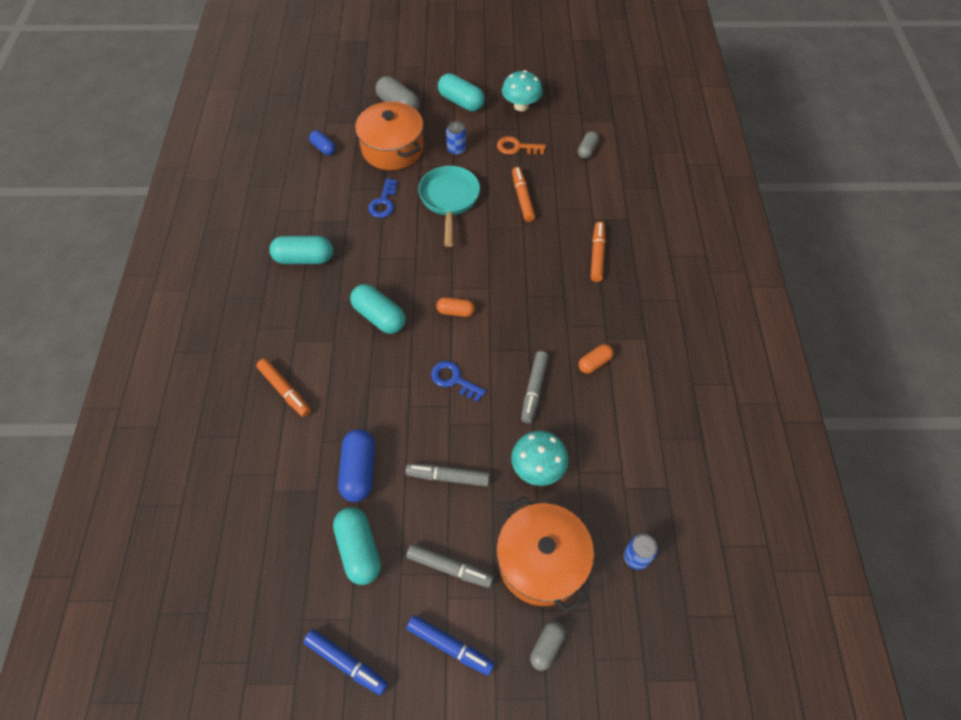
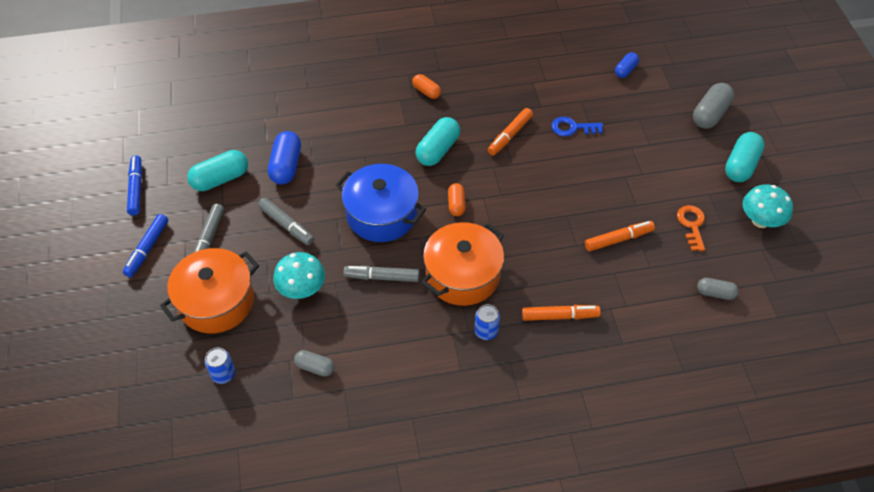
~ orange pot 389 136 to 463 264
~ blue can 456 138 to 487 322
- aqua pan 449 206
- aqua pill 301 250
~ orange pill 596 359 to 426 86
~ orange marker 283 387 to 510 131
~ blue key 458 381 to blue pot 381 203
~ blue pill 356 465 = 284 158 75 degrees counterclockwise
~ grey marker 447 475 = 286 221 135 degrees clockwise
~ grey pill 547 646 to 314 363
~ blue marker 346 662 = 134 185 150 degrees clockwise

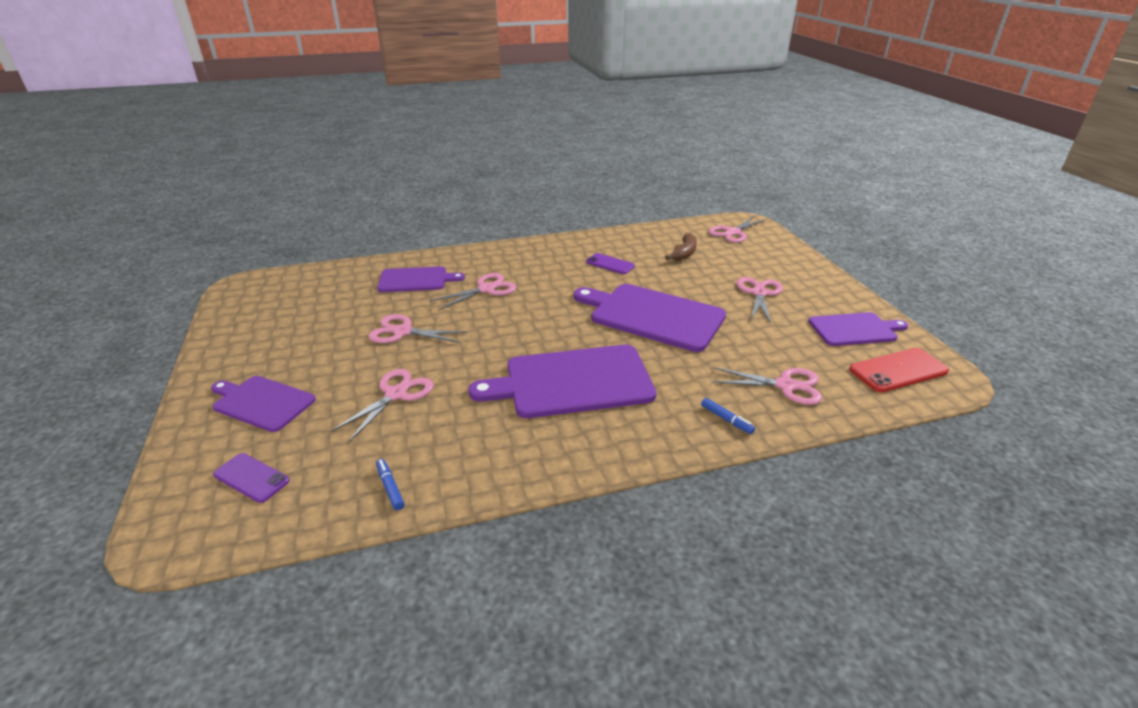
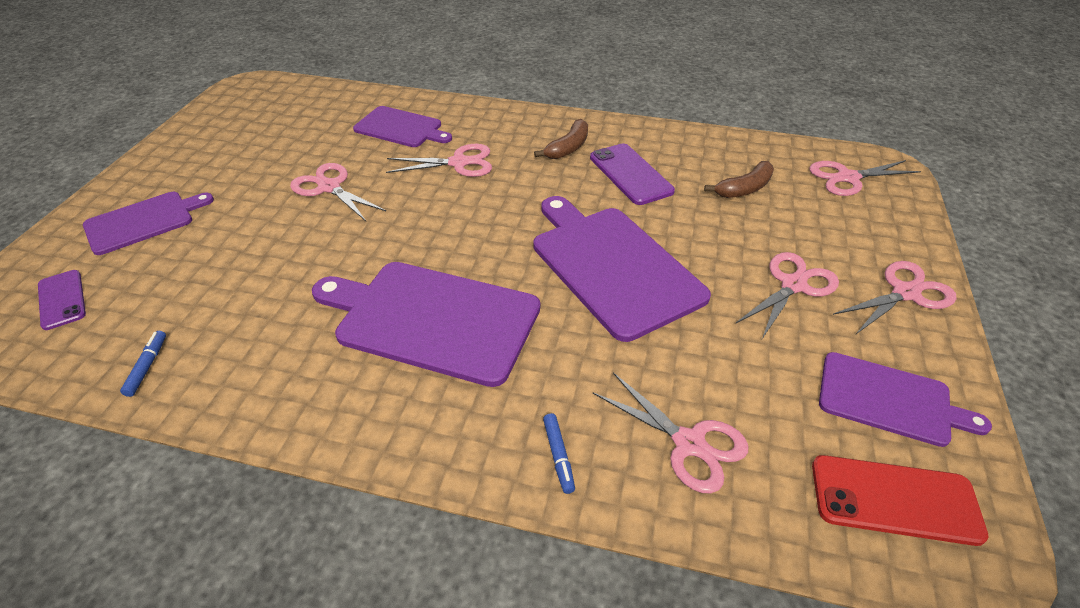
~ royal purple smartphone 610 263 = 632 174 x1.51
~ pink shears 382 405 to 895 297
~ royal purple chopping board 263 404 = 148 223 90 degrees clockwise
+ brown banana 561 139

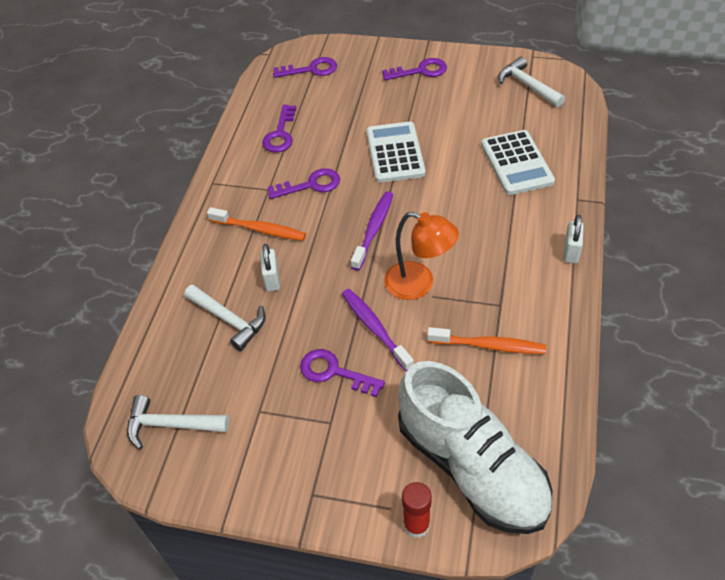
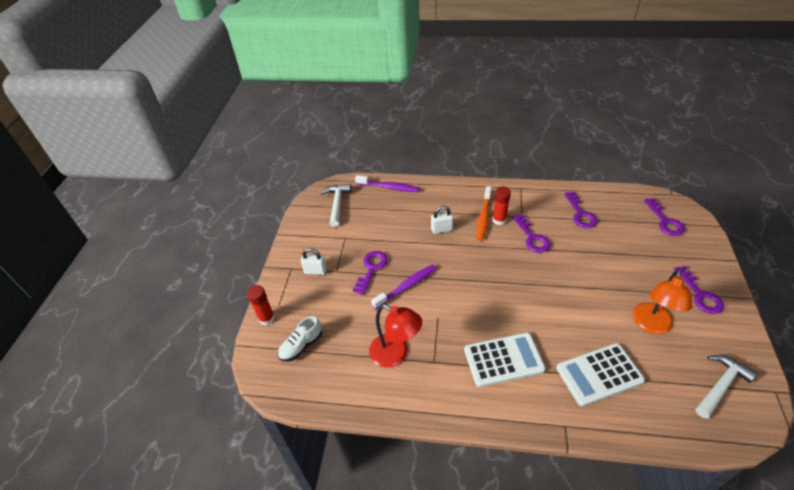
~ royal purple key 279 129 = 581 209 105 degrees counterclockwise
~ white adding machine 396 152 to 505 359
~ royal purple tooth brush 372 230 to 387 183
~ orange lamp 421 256 to 662 301
~ white padlock 574 239 to 314 261
- white claw hammer 224 318
~ orange tooth brush 486 340 to crimson lamp 395 336
~ white lace-up shoe 475 447 = 300 338 x0.42
+ crimson glue stick 502 205

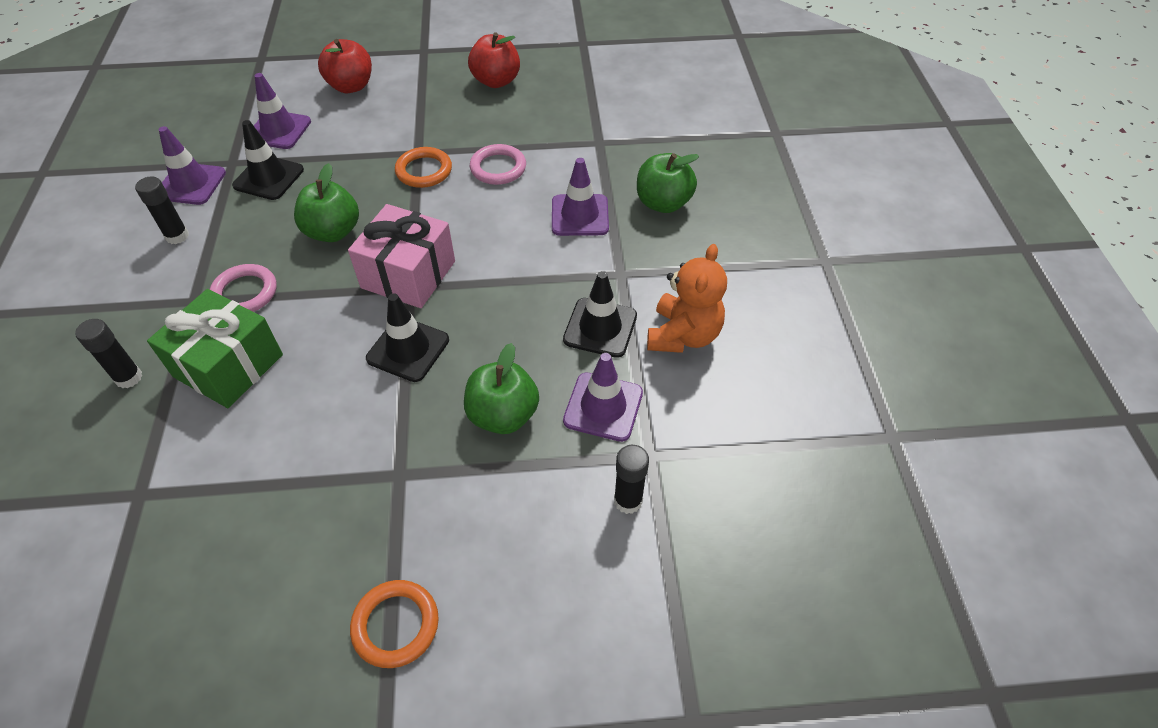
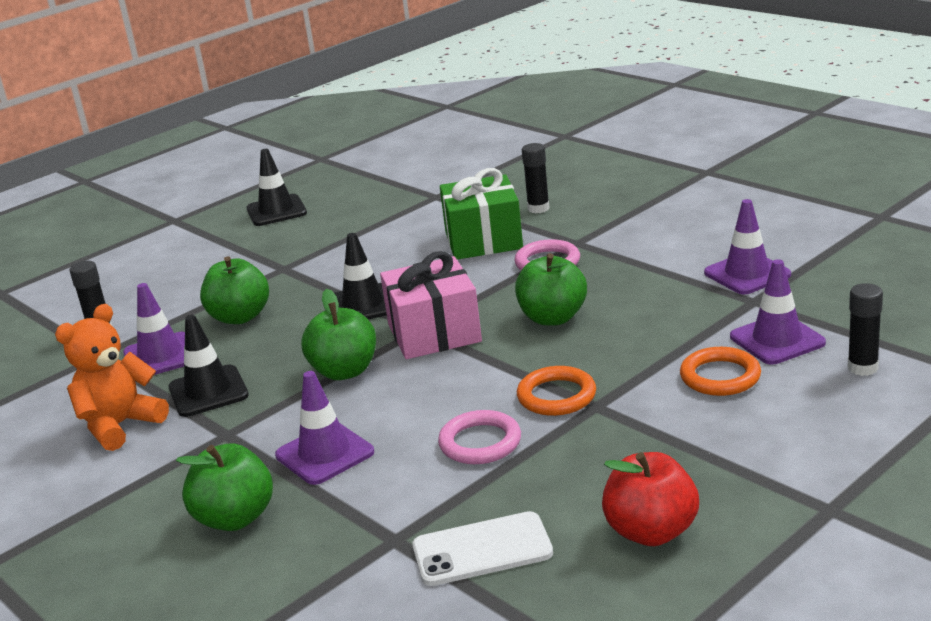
- crimson apple fruit 345 66
~ black road cone 268 160 to 276 187
~ black glue stick 162 210 to 865 329
~ orange teddy 687 298 = 112 377 60 degrees clockwise
~ orange ring 394 624 to 720 371
+ emerald apple fruit 338 334
+ white smartphone 482 548

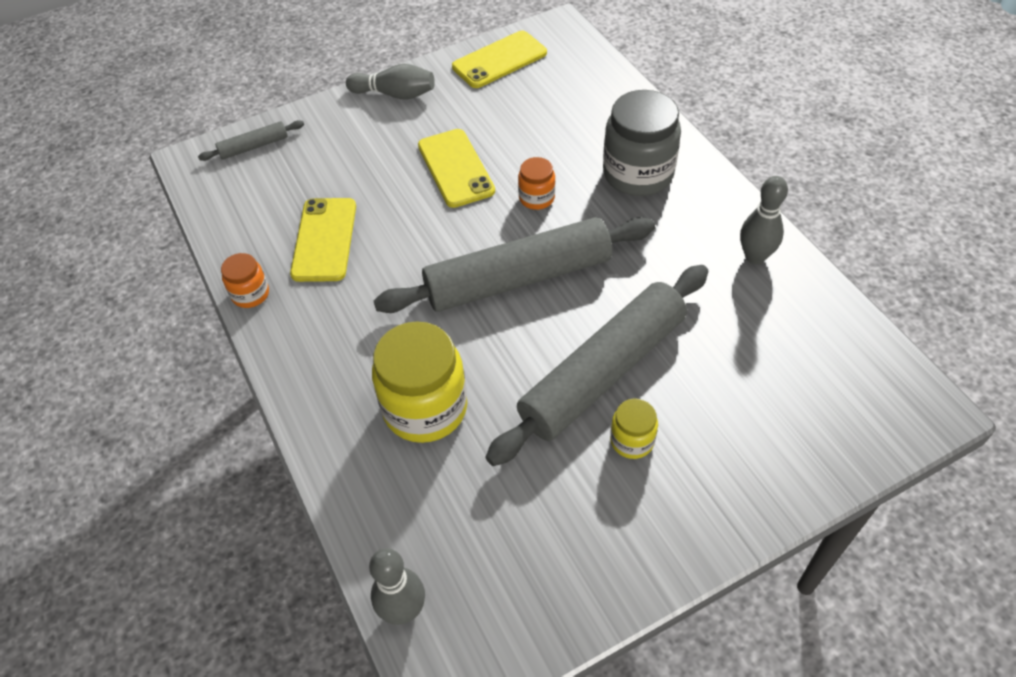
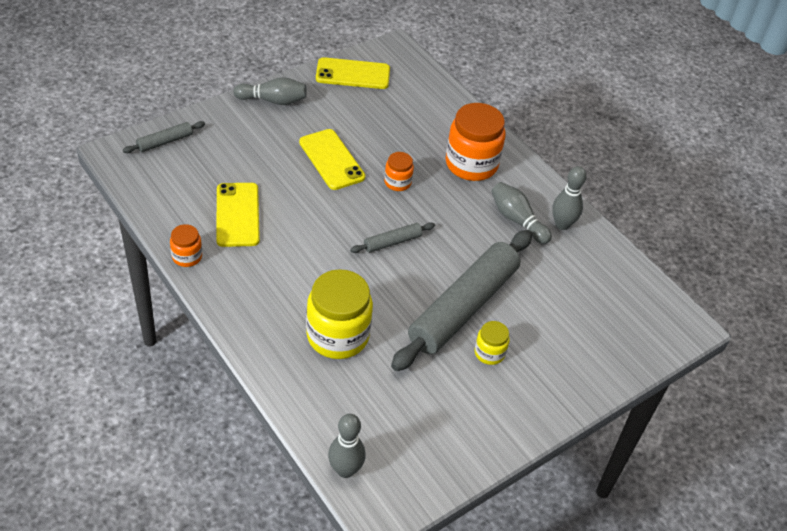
~ yellow smartphone 499 59 = 353 73 45 degrees clockwise
~ grey jam jar 642 143 to orange jam jar 476 142
~ grey dough roller 514 265 = 392 237 x0.43
+ grey bowling pin 521 213

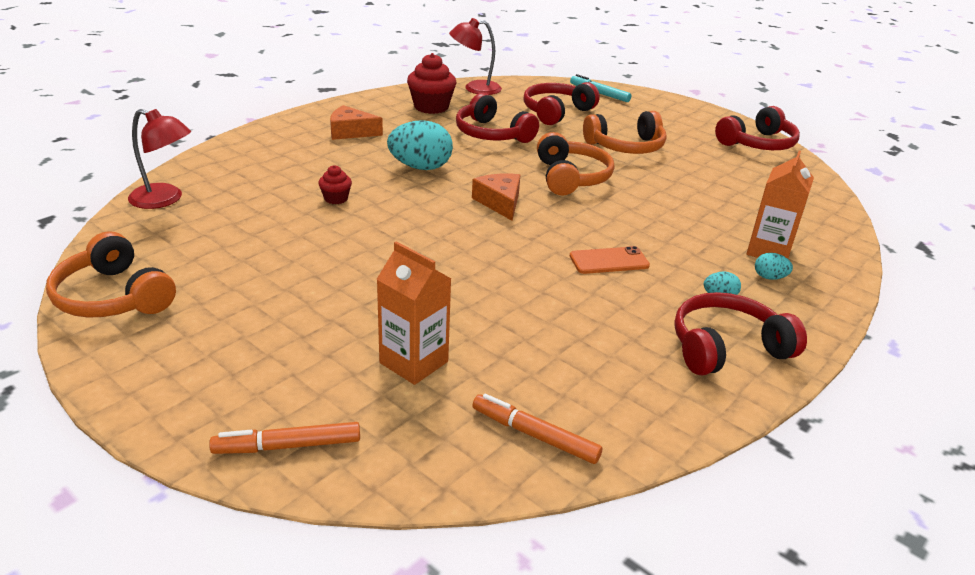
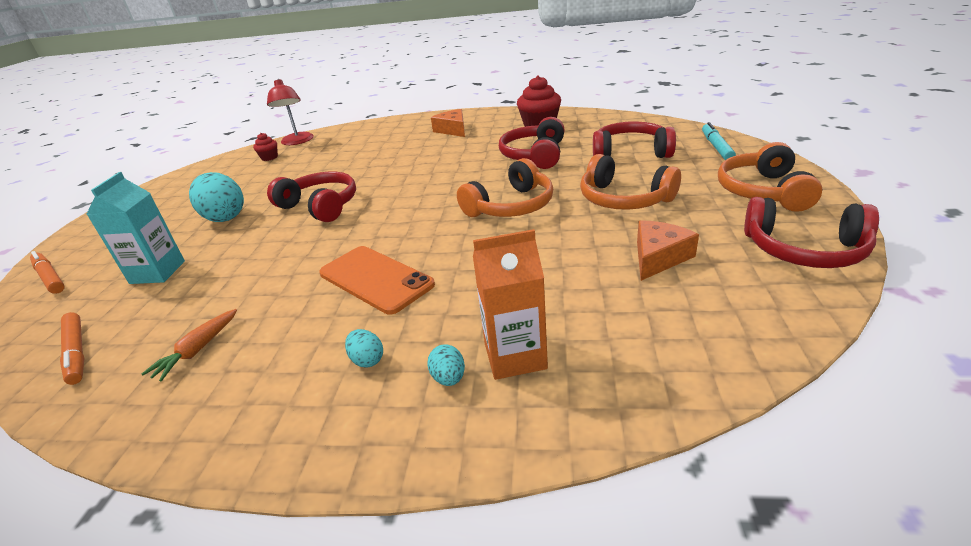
- crimson lamp 475 56
~ aqua egg 420 145 to 216 197
~ crimson muffin 335 184 to 265 147
~ orange piece of cheese 496 197 to 668 250
~ orange over-ear headphones 111 275 to 770 177
~ orange milk carton 414 313 to aqua milk carton 135 228
~ orange smartphone 610 260 = 377 280 x1.55
~ crimson over-ear headphones 740 333 to 311 197
~ orange marker 537 429 = 72 348 150 degrees clockwise
+ orange toy carrot 189 345

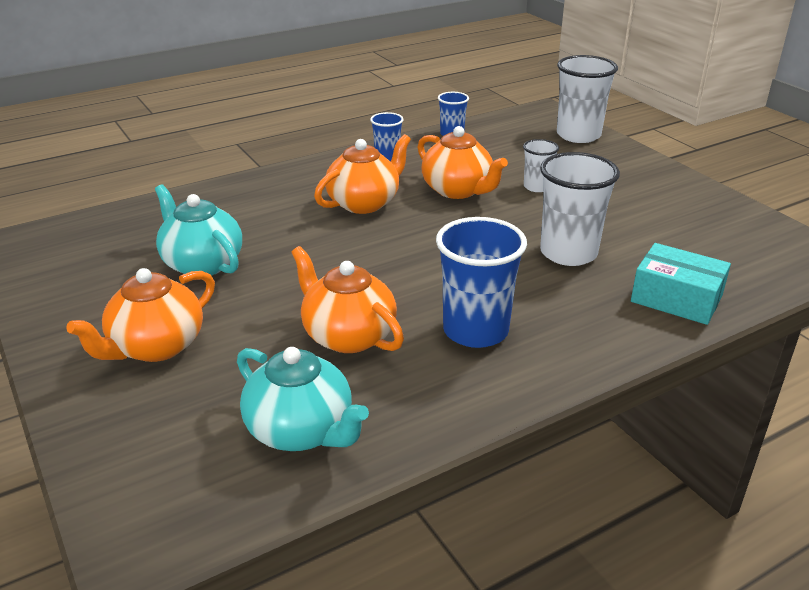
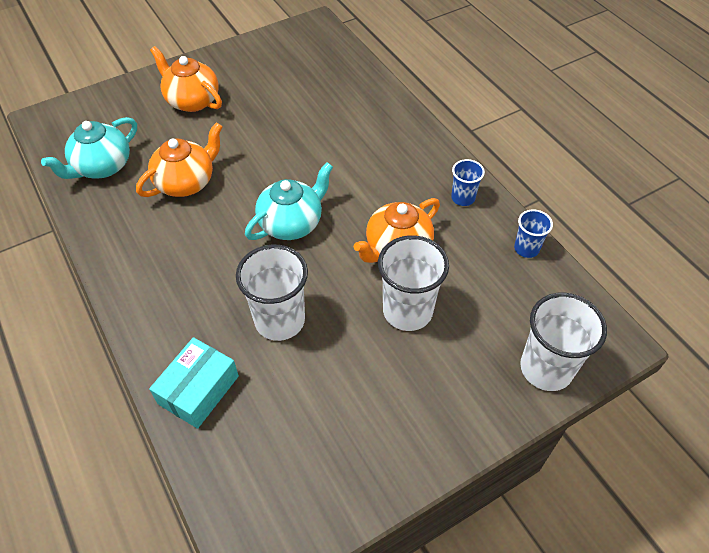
- orange teapot 362 174
~ white beaker 541 165 = 413 283 x1.85
~ aqua teapot 198 230 to 289 201
- blue beaker 481 282

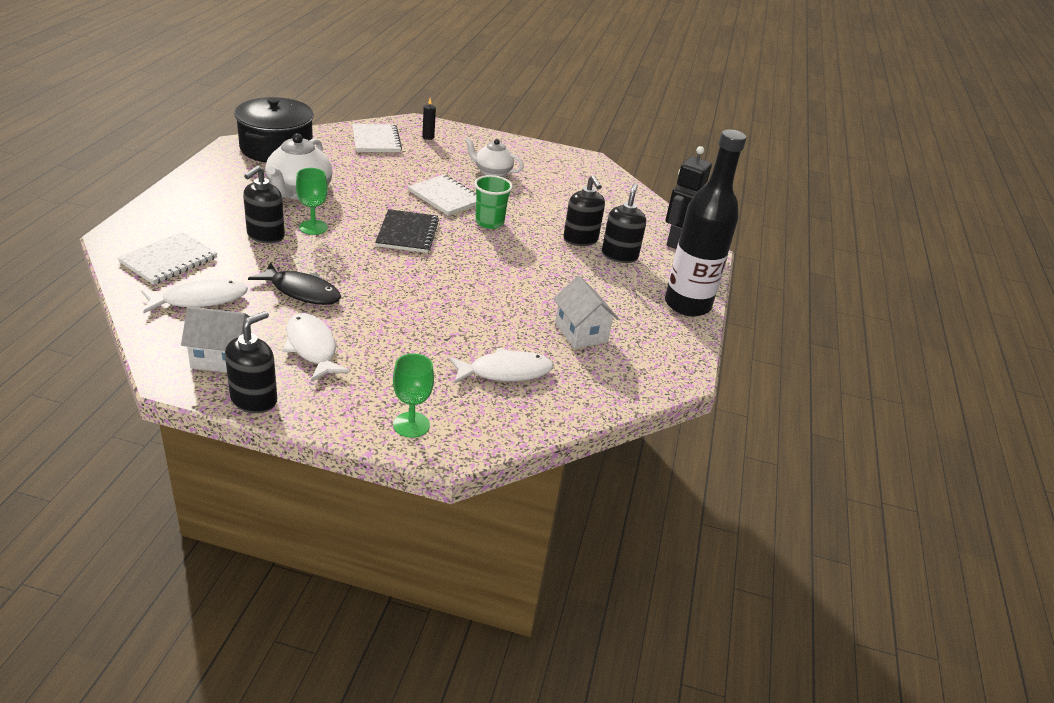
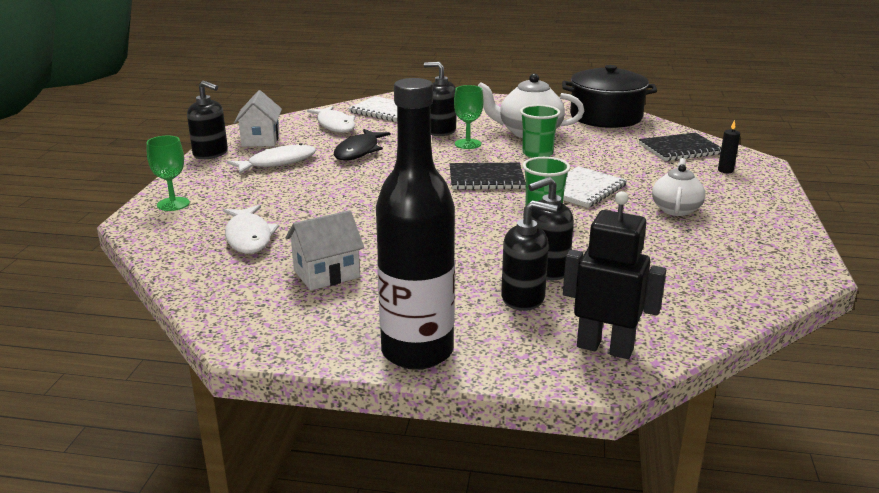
~ white notepad 377 138 to black notepad 680 146
+ emerald beaker 540 131

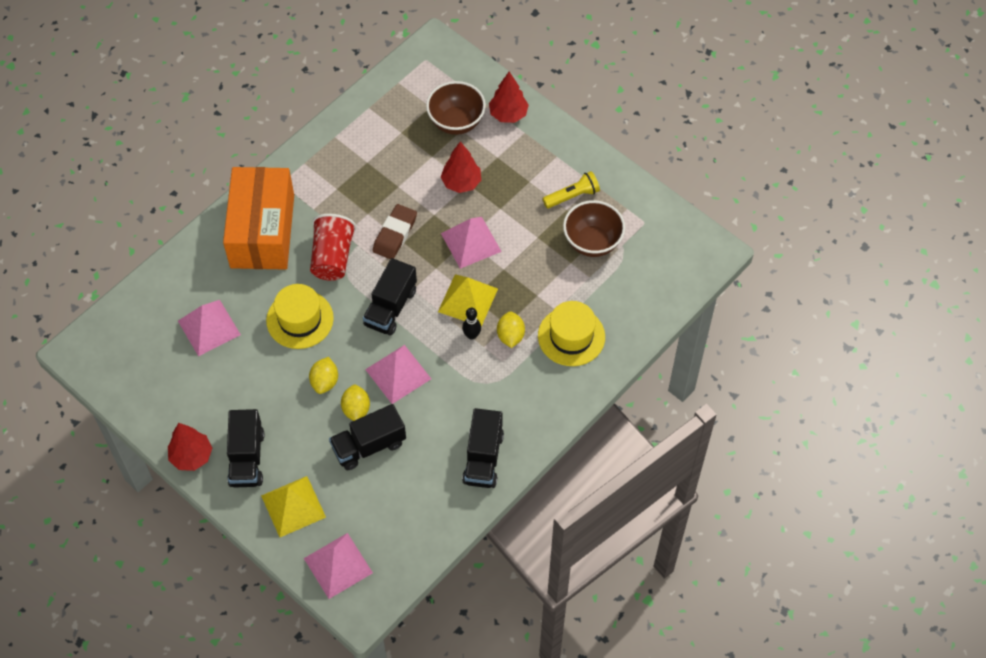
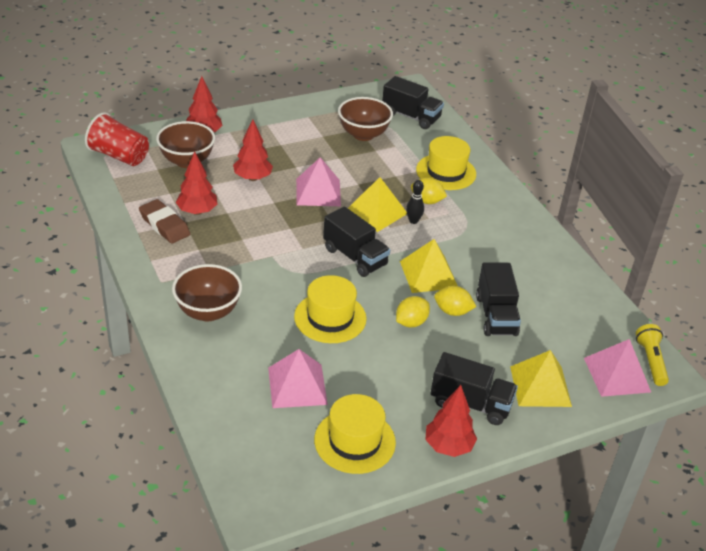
~ orange box 258 218 to brown serving bowl 207 292
~ yellow pocket torch 571 189 to 652 355
~ brown eraser 395 231 to 164 221
~ crimson beaker 333 247 to 117 139
~ pink solid pyramid 398 374 to yellow solid pyramid 429 266
~ yellow toy lemon 323 375 = 413 311 75 degrees counterclockwise
~ black lorry 483 448 to 413 102
+ crimson tree 197 183
+ yellow top hat 355 434

